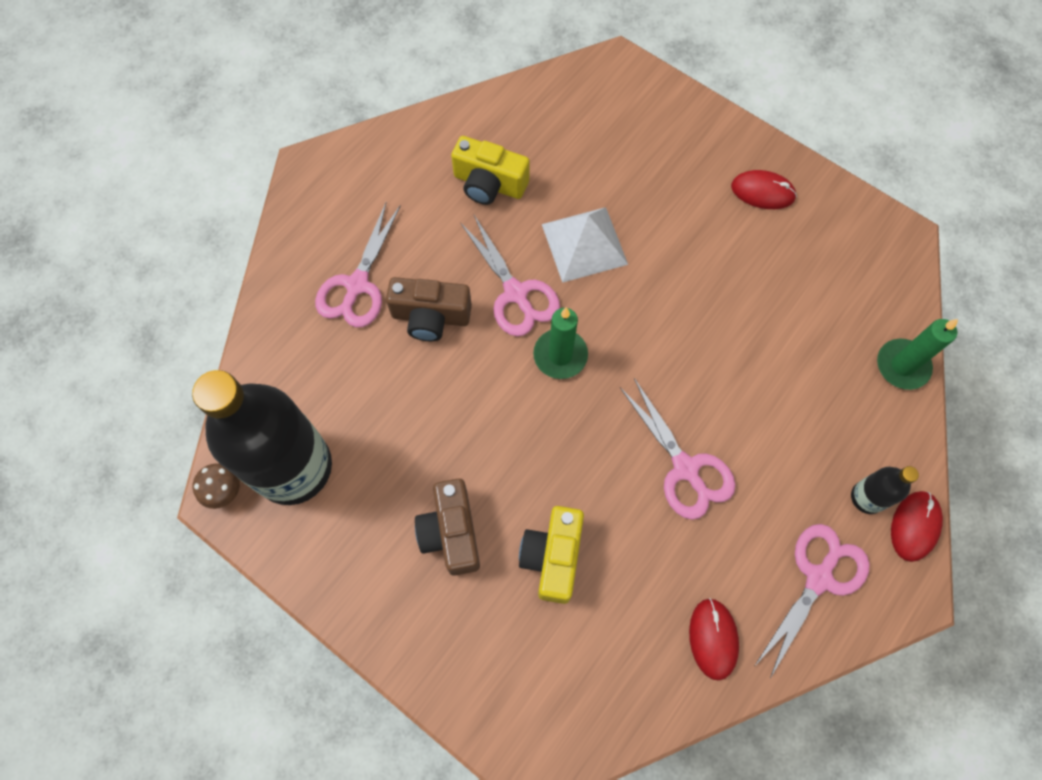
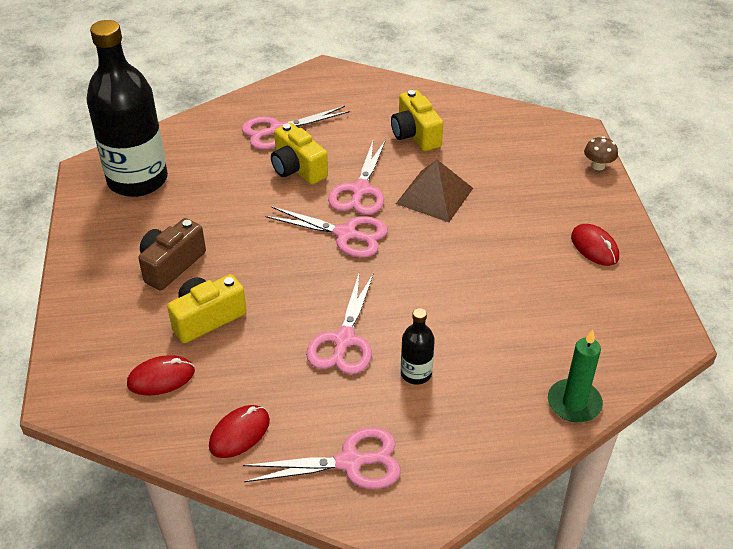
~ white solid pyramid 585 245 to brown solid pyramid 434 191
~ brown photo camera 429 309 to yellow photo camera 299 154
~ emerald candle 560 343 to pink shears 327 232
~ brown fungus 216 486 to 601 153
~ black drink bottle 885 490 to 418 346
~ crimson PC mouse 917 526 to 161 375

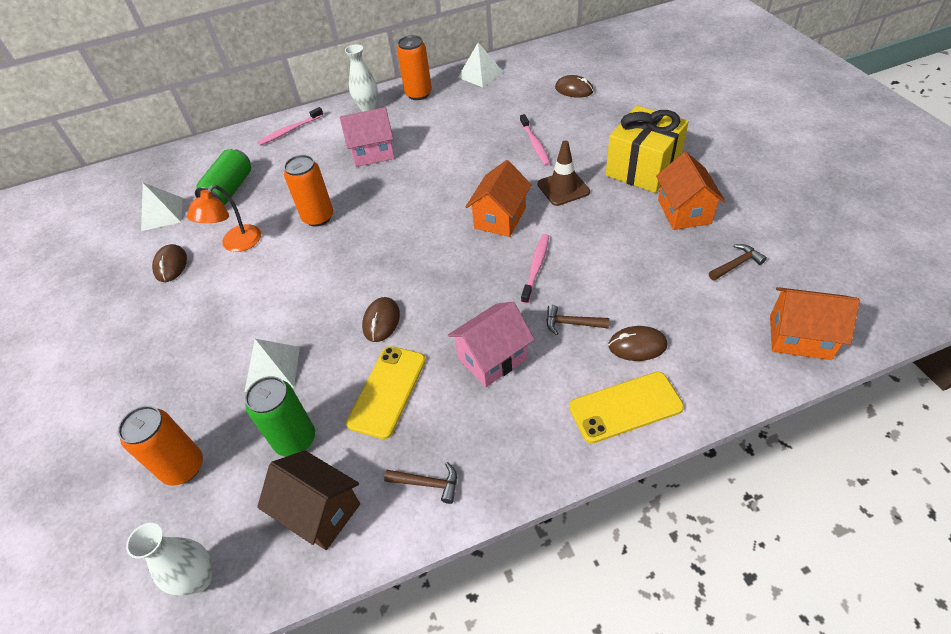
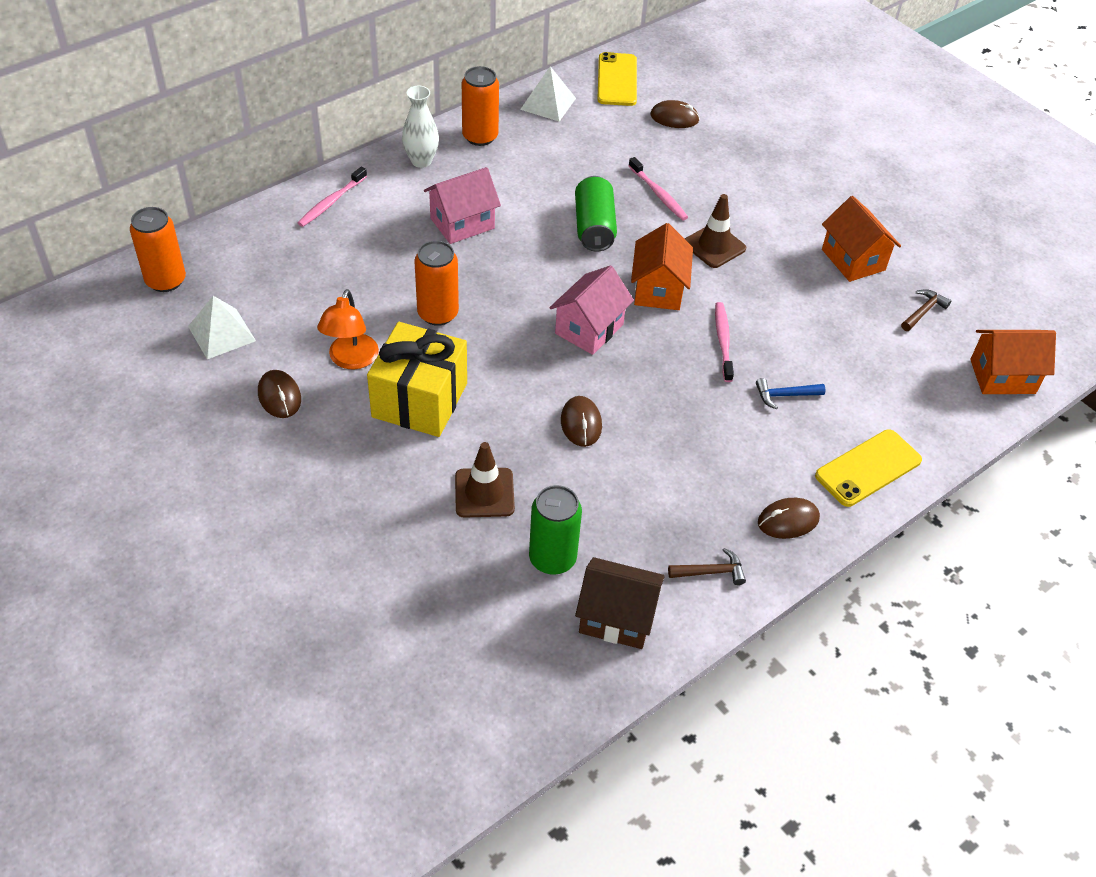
~ yellow present 647 149 to 417 379
~ emerald can 223 177 to 596 214
~ pink house 491 344 to 591 310
~ brown claw hammer 577 320 to blue claw hammer 791 393
~ brown PC mouse 637 343 to 789 518
~ white solid pyramid 272 365 to brown road cone 485 480
~ yellow smartphone 386 392 to 617 79
~ orange can 160 446 to 158 249
- white tall vase 169 559

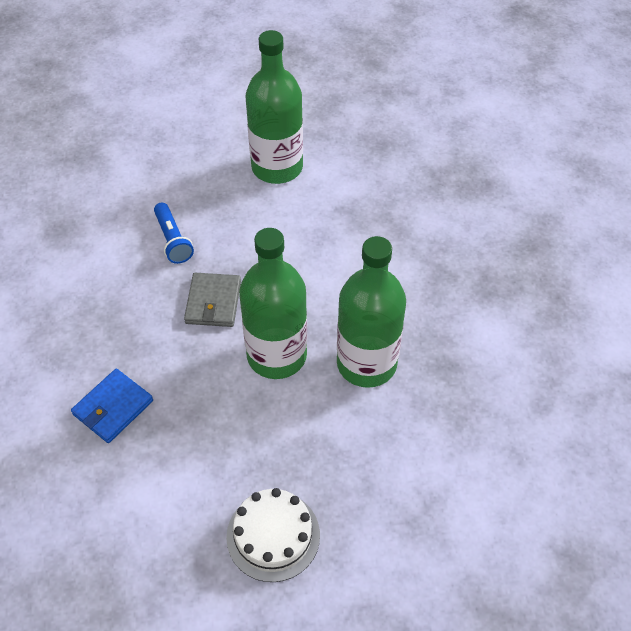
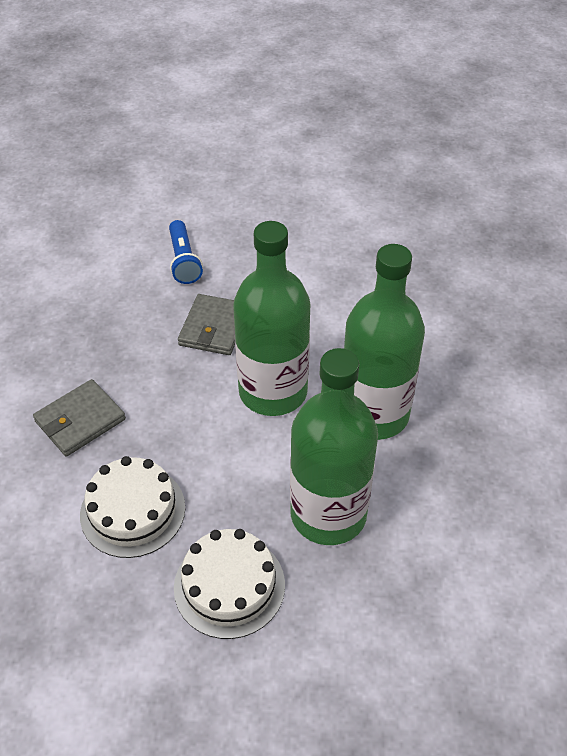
~ emerald drink bottle 274 107 to 334 446
~ blue billfold 112 406 to grey billfold 79 418
+ white layer cake 132 507

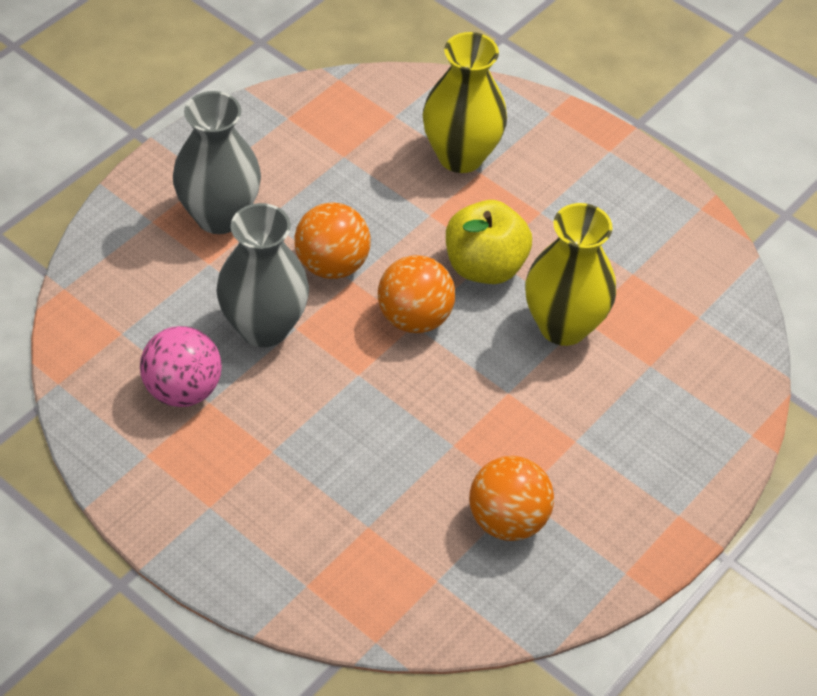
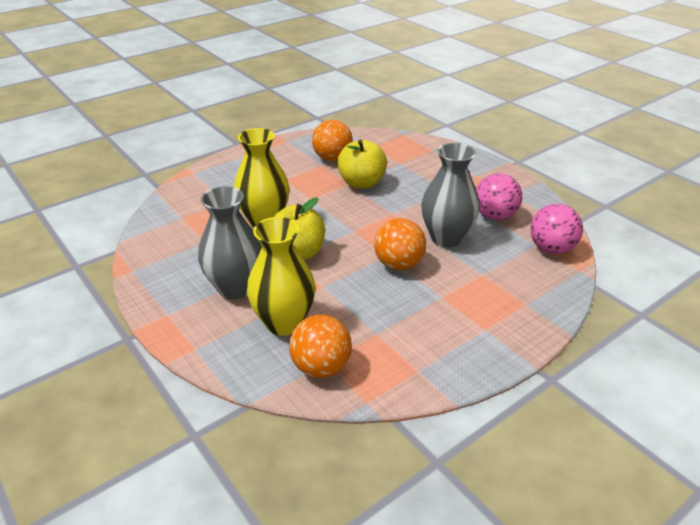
~ grey tall vase 217 162 to 230 242
~ orange sphere 416 294 to 320 346
+ yellow apple fruit 362 164
+ pink sphere 556 229

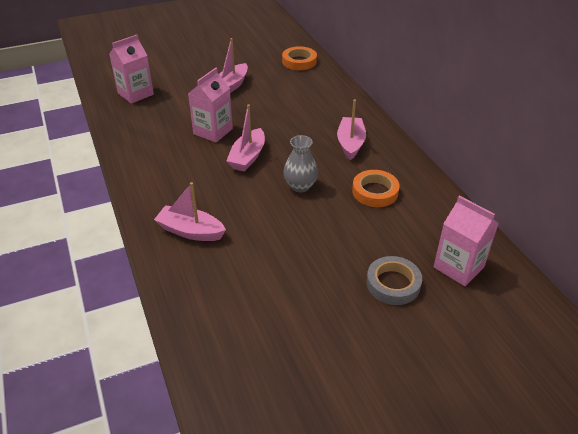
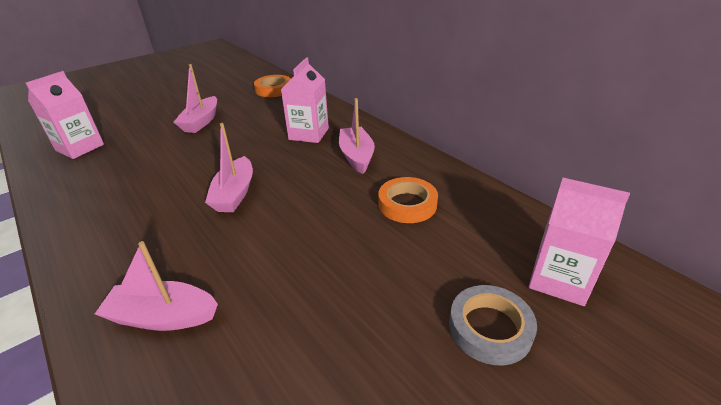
~ pink milk carton 210 105 to 305 100
- grey tall vase 300 163

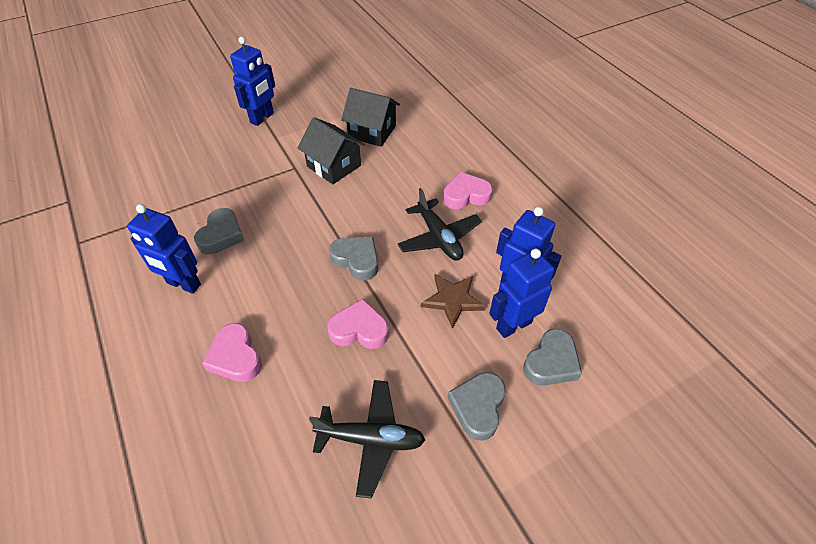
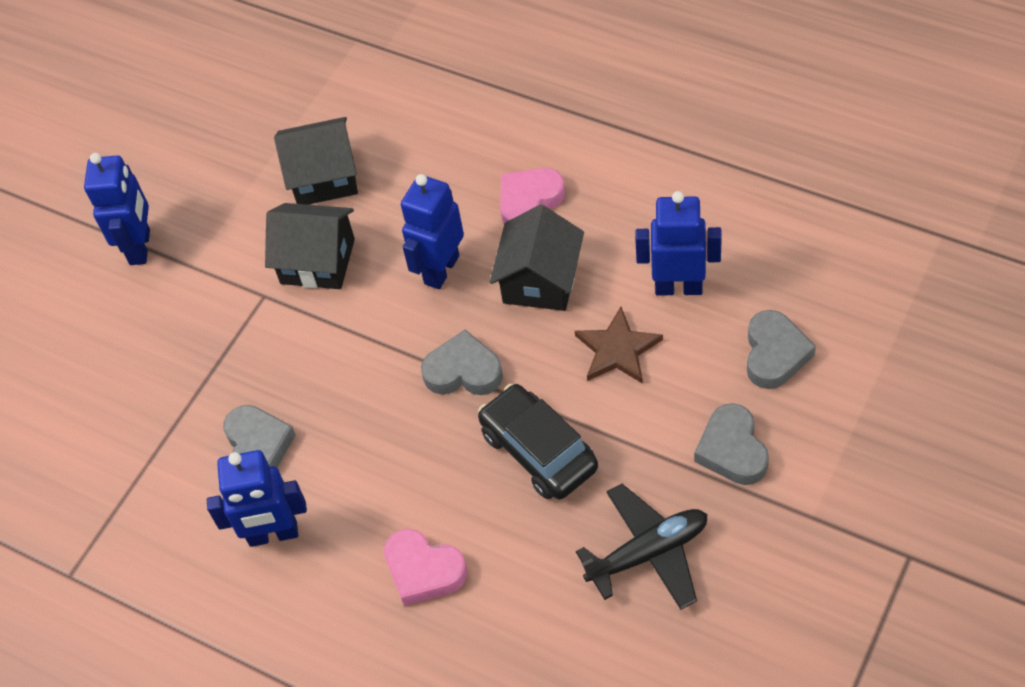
~ black toy plane 440 224 to black house 537 258
~ blue toy robot 521 293 to 432 231
~ pink heart shape 358 324 to black toy car 538 441

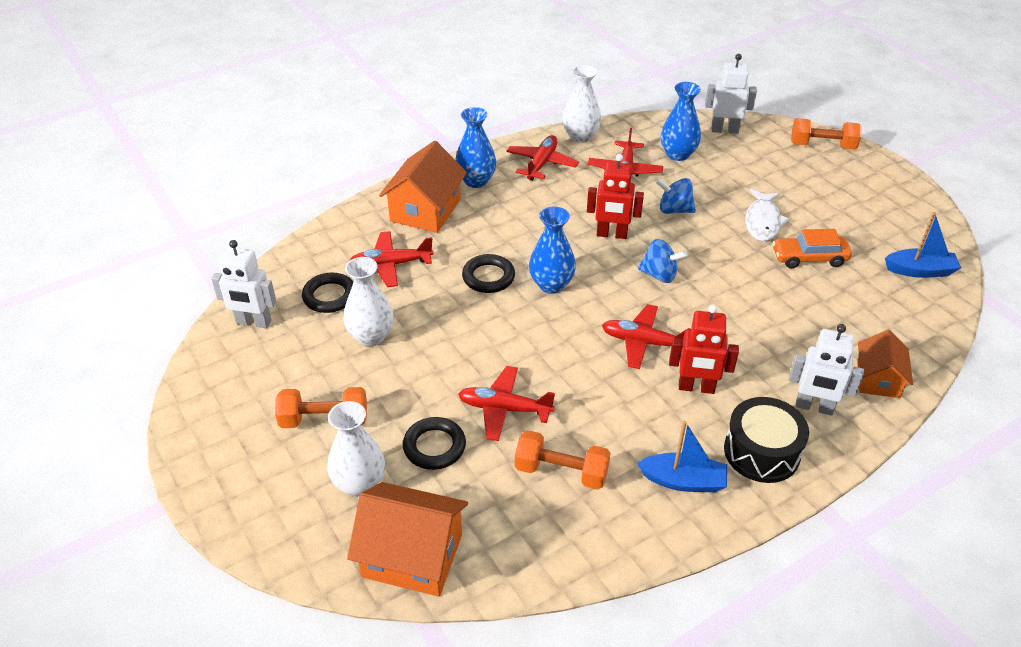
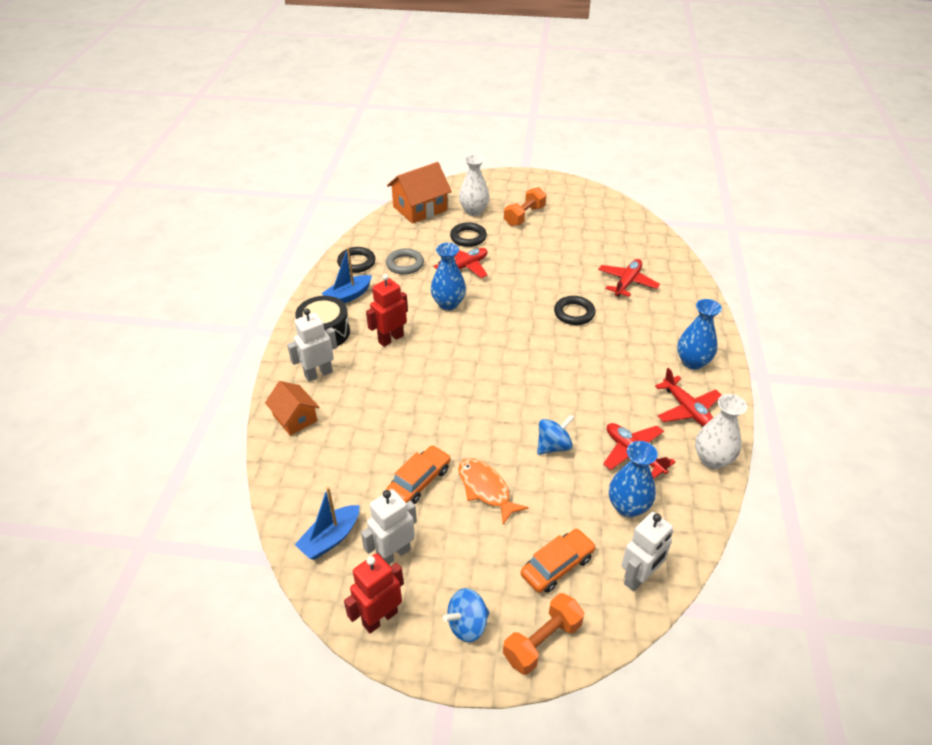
- orange house 423 187
~ crimson toy robot 615 196 to 374 593
~ white fish 767 215 to orange fish 493 491
~ blue tall vase 552 250 to 448 276
~ blue whirligig 663 261 to 466 615
~ white toy robot 243 284 to 389 527
- white tall vase 368 301
~ black ring 327 293 to 356 260
- crimson toy plane 646 336
~ orange free weight 563 459 to grey ring 405 261
+ orange toy car 558 561

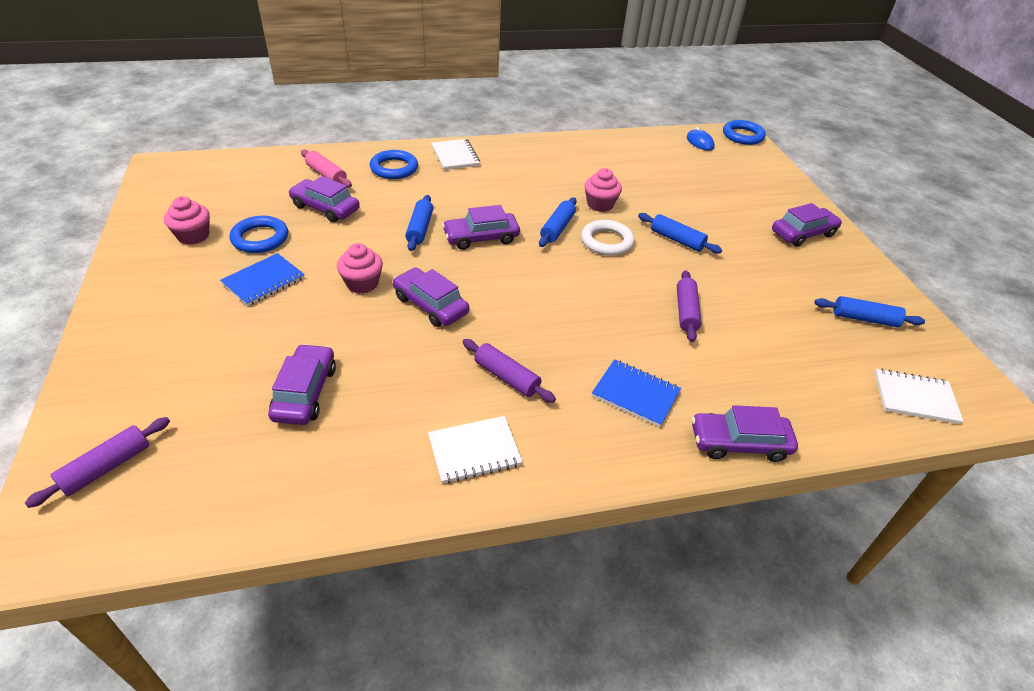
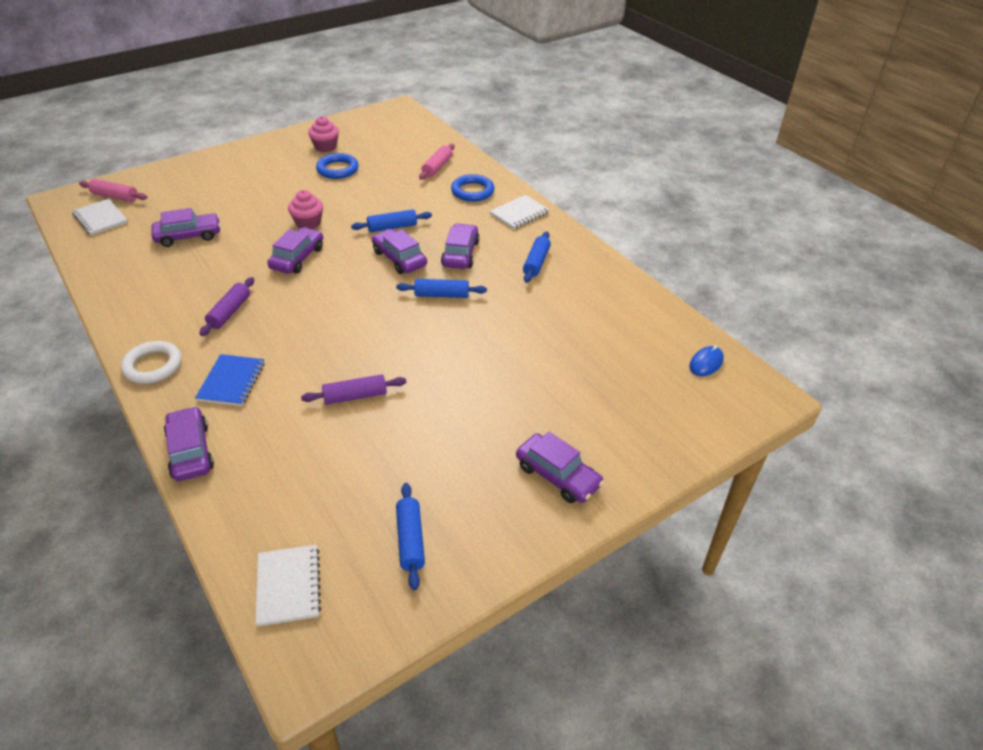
- blue ring 744 132
- pink muffin 603 190
~ royal purple toy car 324 199 to 460 246
~ blue dough roller 680 233 to 537 257
~ white ring 608 238 to 151 362
- blue notepad 262 279
~ white notepad 475 450 to 100 217
~ royal purple dough roller 97 462 to pink dough roller 113 190

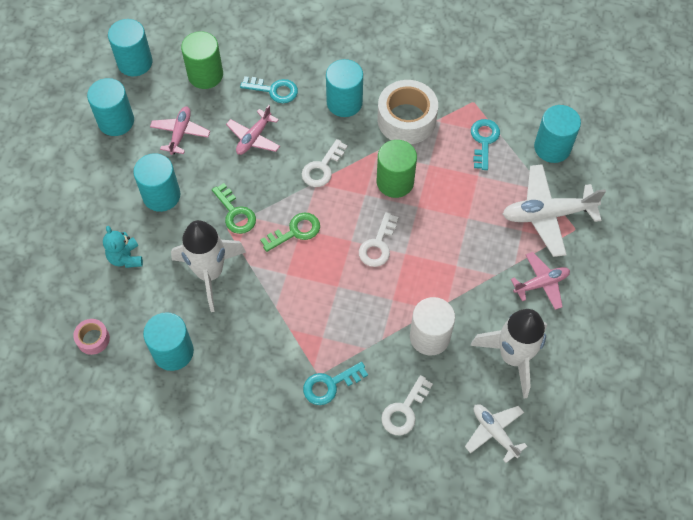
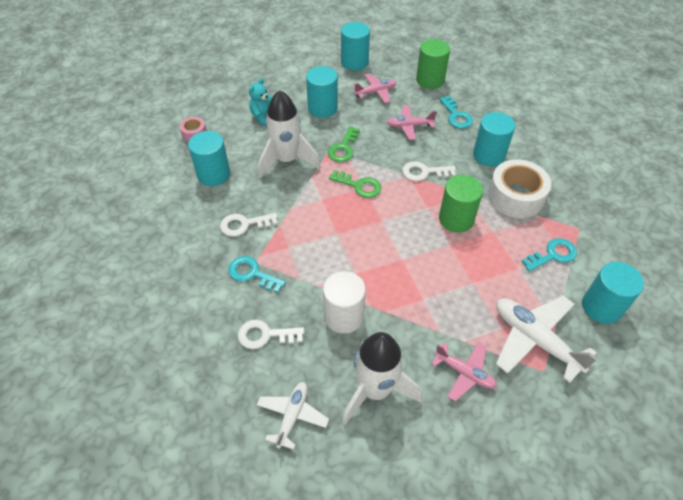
- aqua cylinder shape 130 47
~ white key 378 239 to 249 225

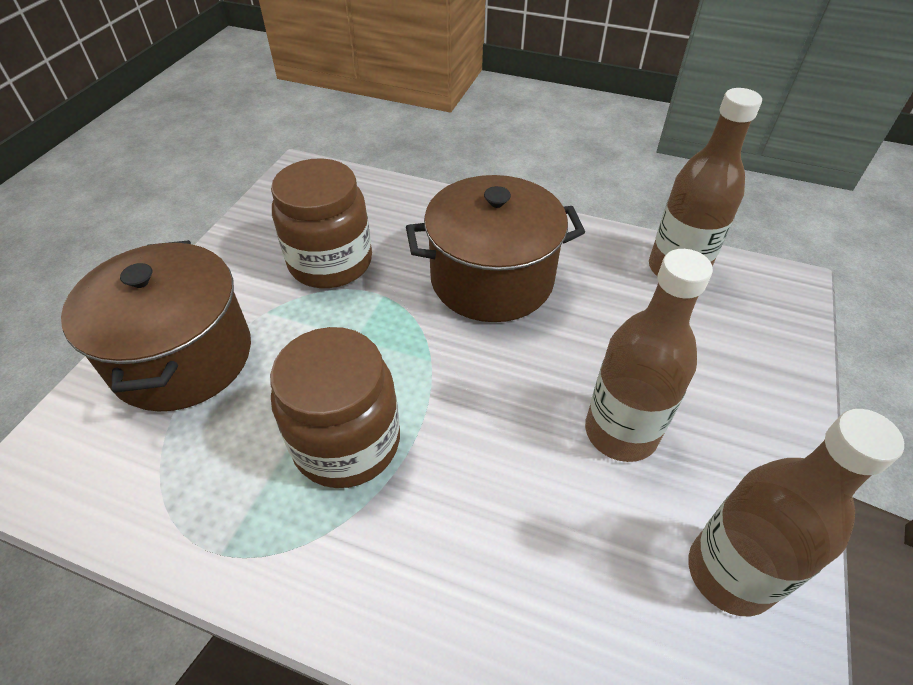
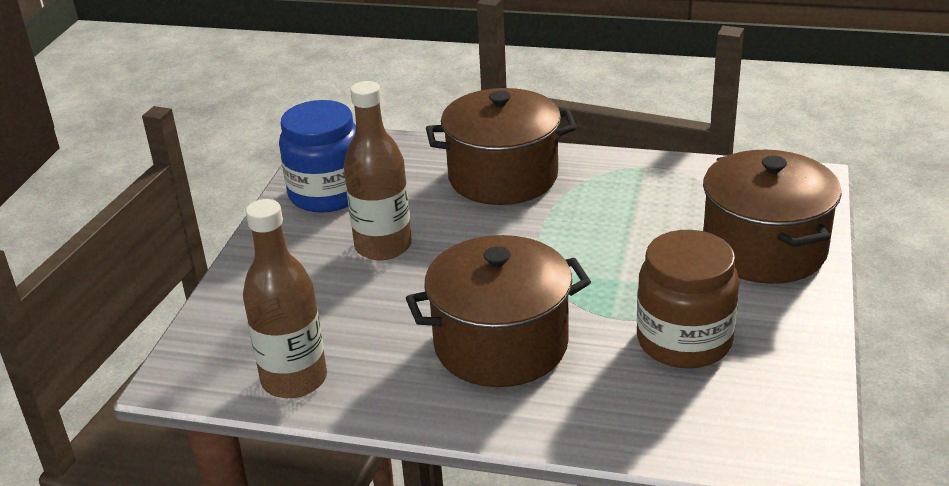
- brown jam jar 335 407
~ brown drink bottle 796 512 to blue jam jar 317 156
+ brown pot 501 146

